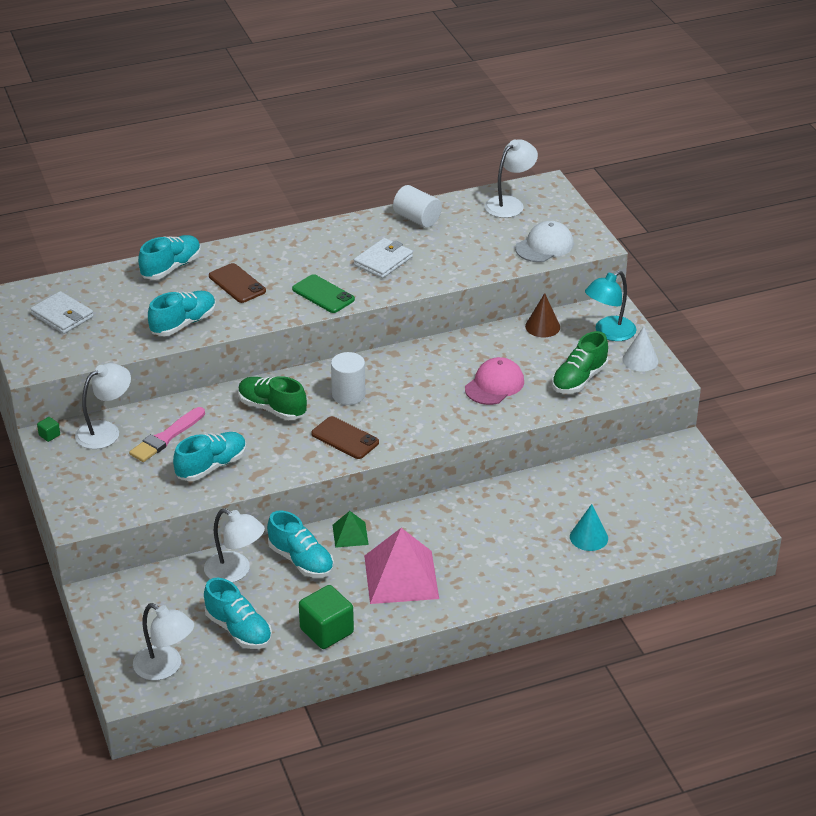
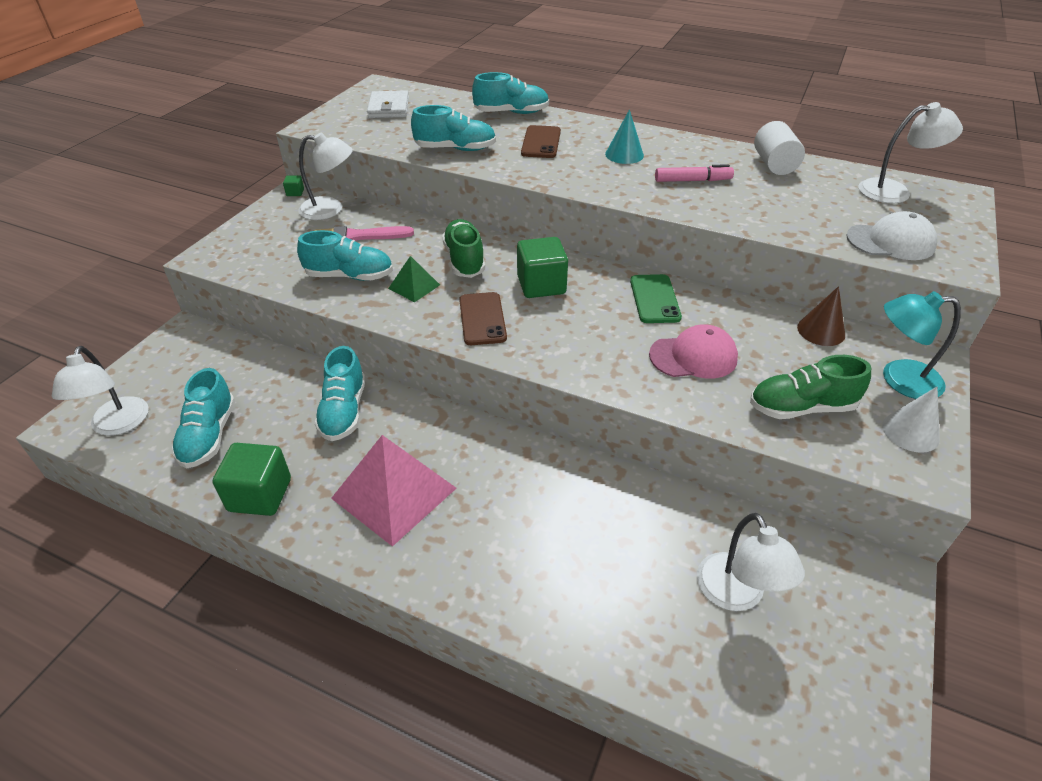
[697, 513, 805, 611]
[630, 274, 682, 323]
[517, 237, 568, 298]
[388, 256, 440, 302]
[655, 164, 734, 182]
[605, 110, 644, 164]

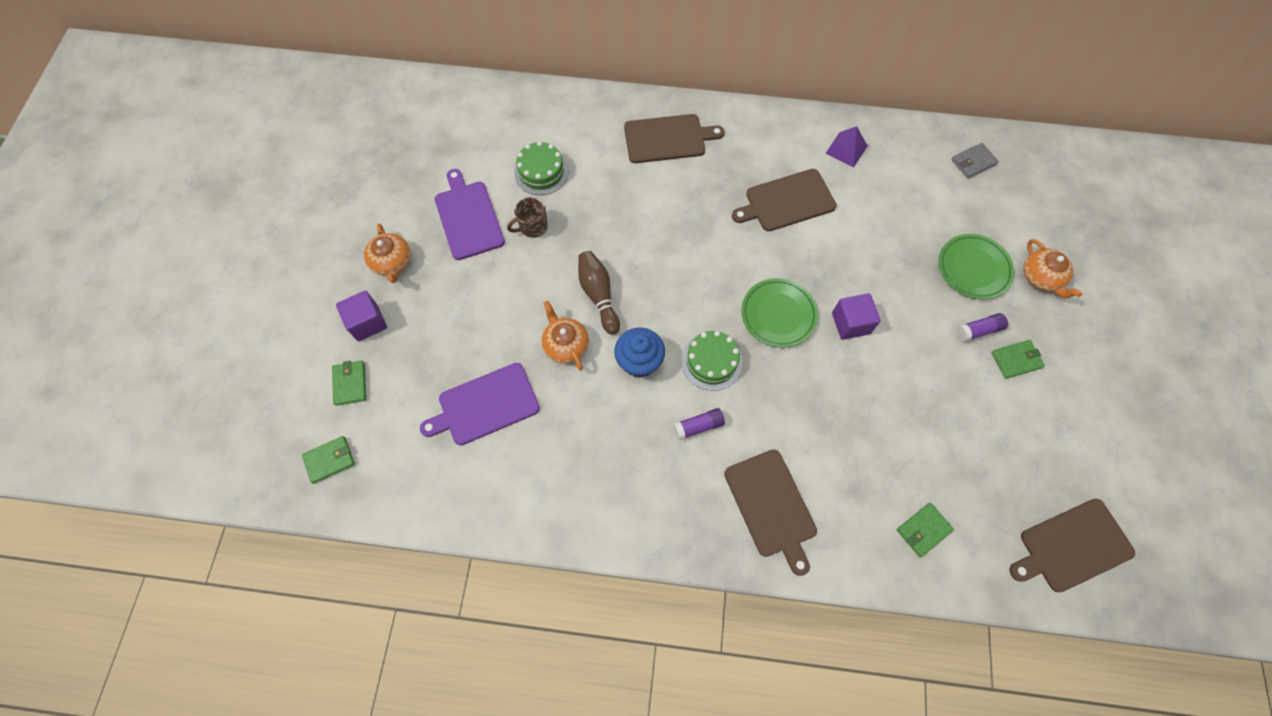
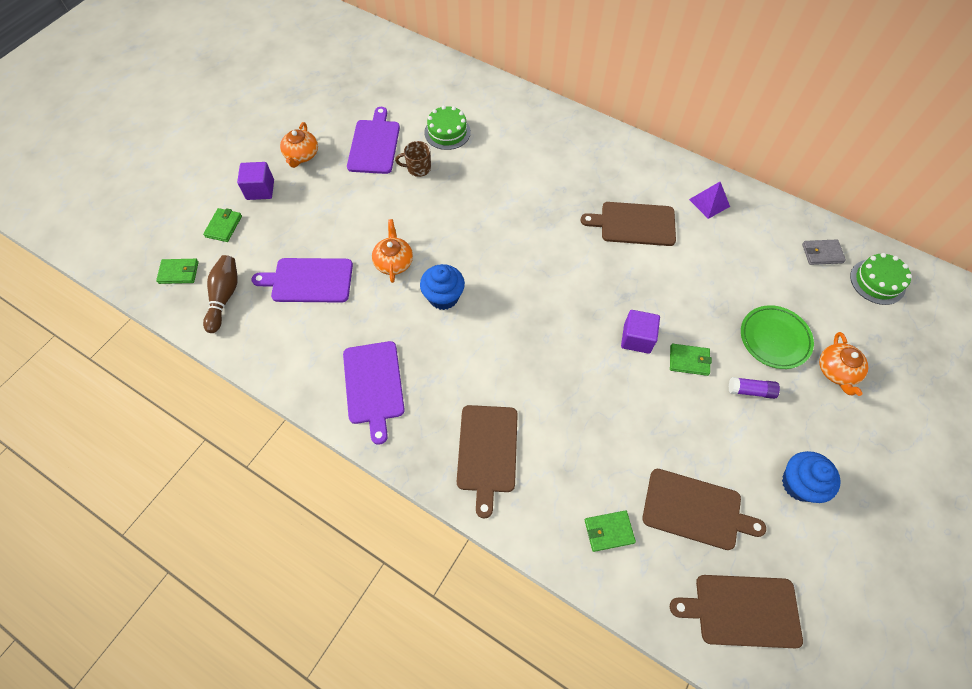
[203, 255, 238, 333]
[642, 469, 766, 550]
[673, 408, 725, 440] (first image)
[850, 253, 912, 305]
[741, 278, 818, 348] (first image)
[670, 344, 712, 376]
[343, 341, 405, 445]
[782, 451, 841, 503]

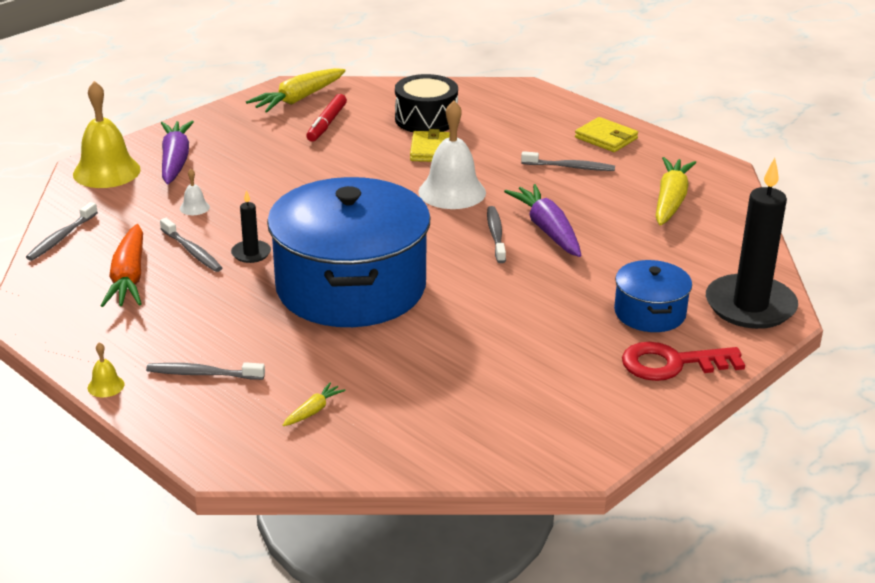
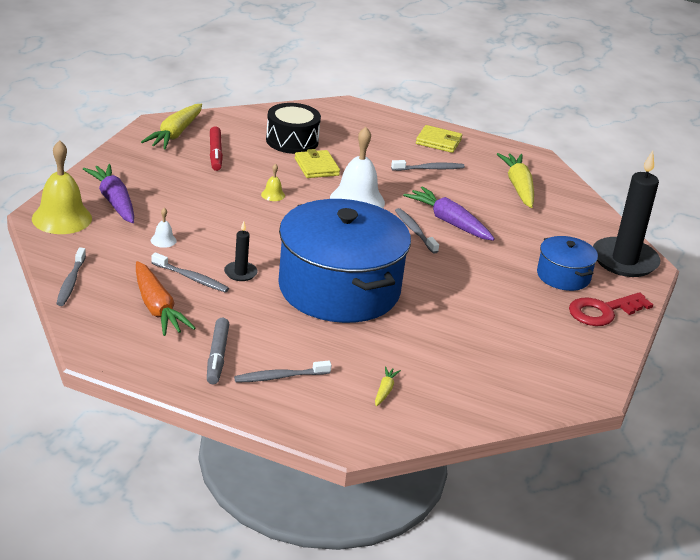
[261, 164, 285, 201]
[207, 318, 229, 384]

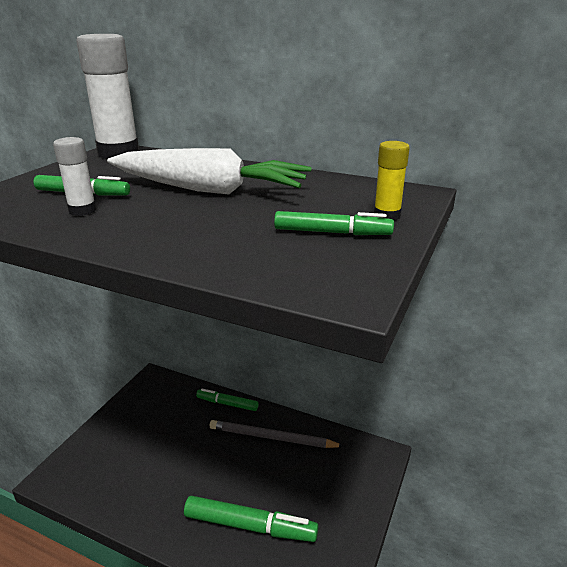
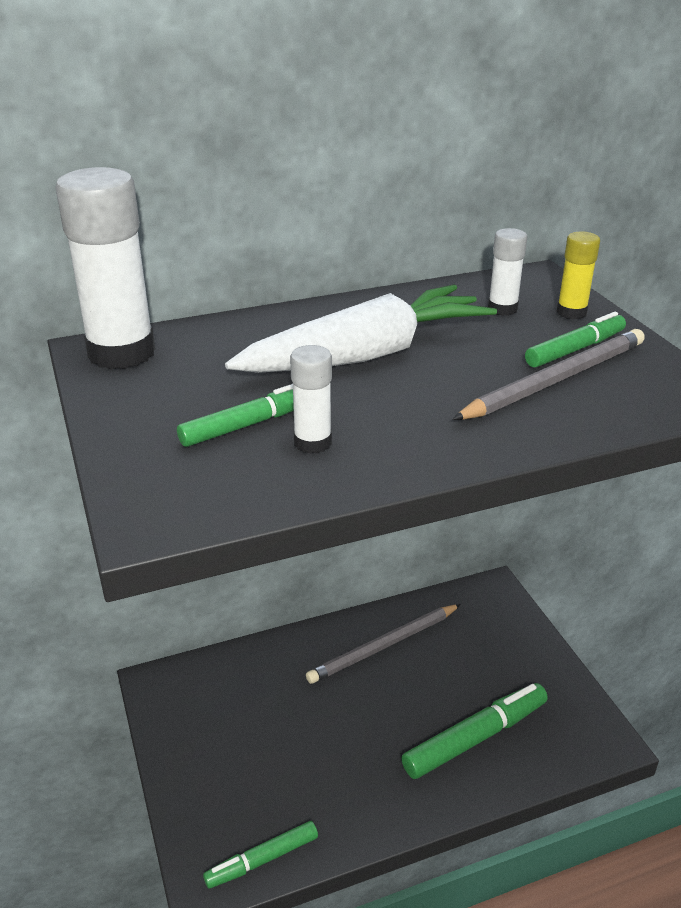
[203, 821, 318, 889]
[452, 329, 645, 420]
[488, 228, 527, 316]

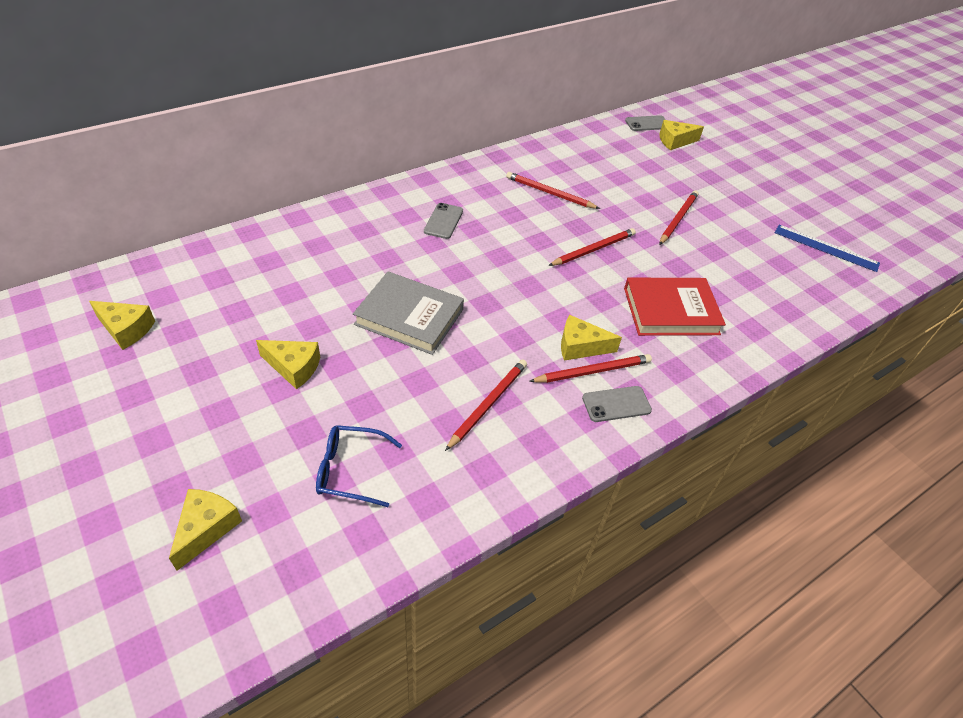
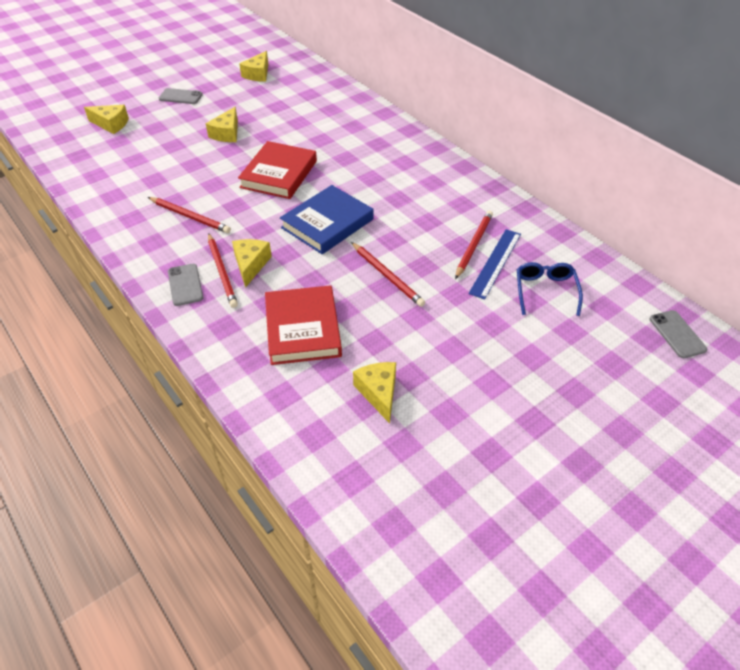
[517, 262, 583, 316]
[238, 141, 317, 199]
[159, 88, 203, 104]
[353, 362, 396, 424]
[659, 190, 699, 245] (first image)
[468, 229, 521, 300]
[280, 185, 374, 254]

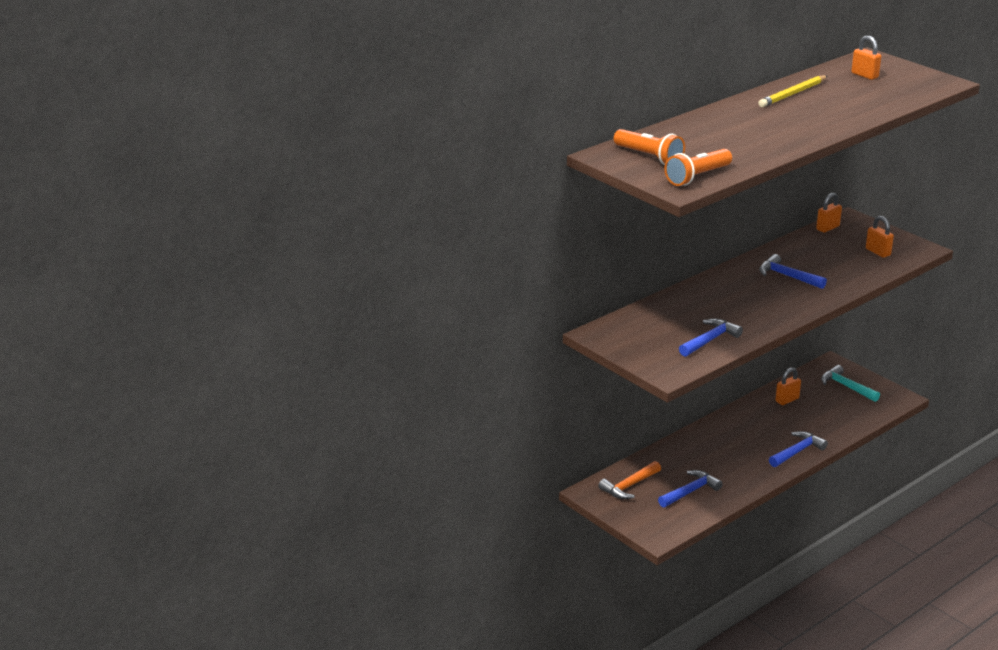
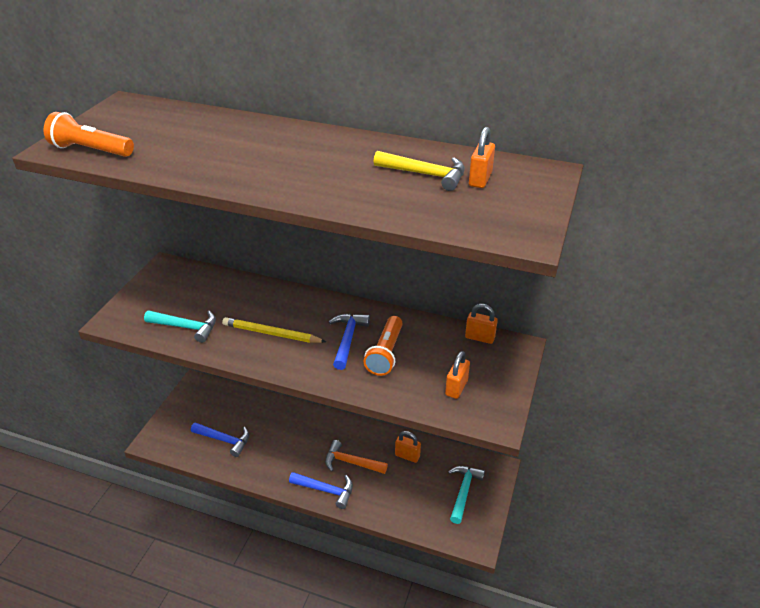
[325, 440, 388, 474]
[363, 316, 403, 376]
[144, 310, 216, 343]
[222, 317, 326, 343]
[373, 151, 465, 191]

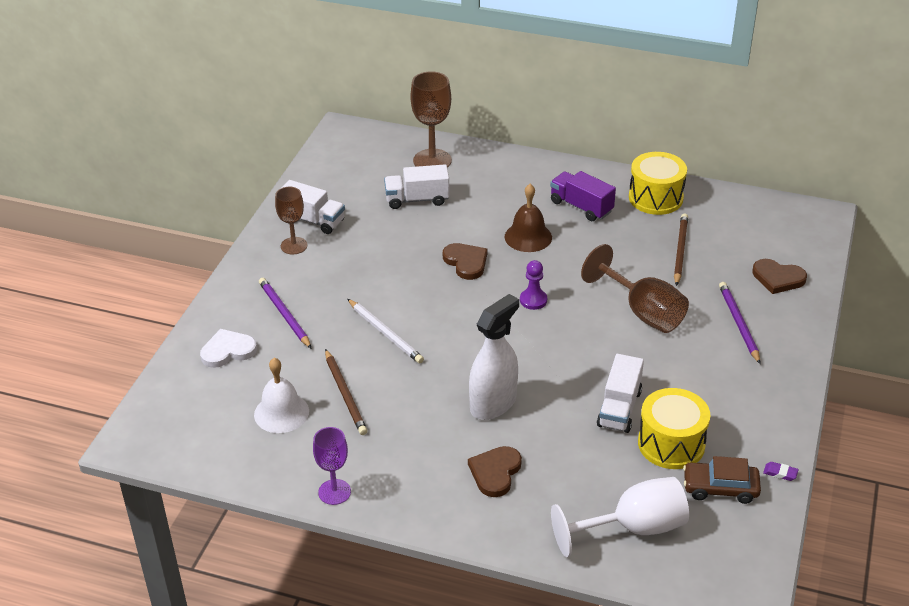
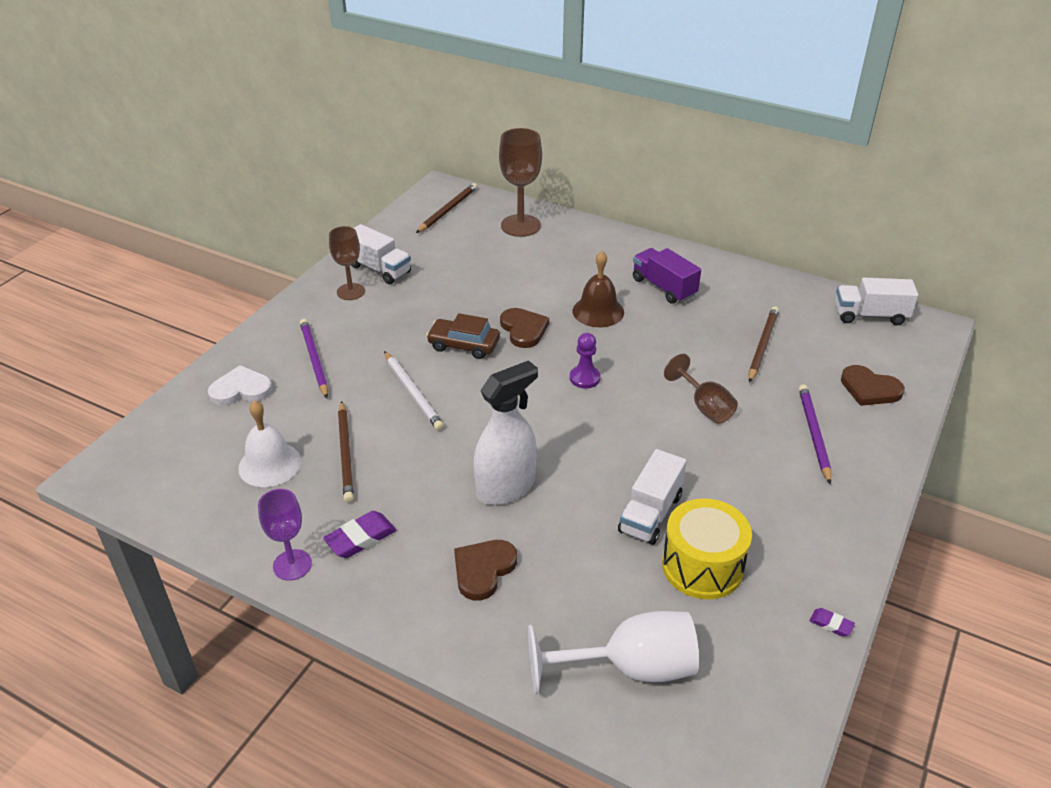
[835, 278, 918, 325]
[664, 354, 738, 424]
[629, 152, 687, 215] (first image)
[426, 313, 500, 359]
[323, 511, 396, 558]
[416, 183, 478, 233]

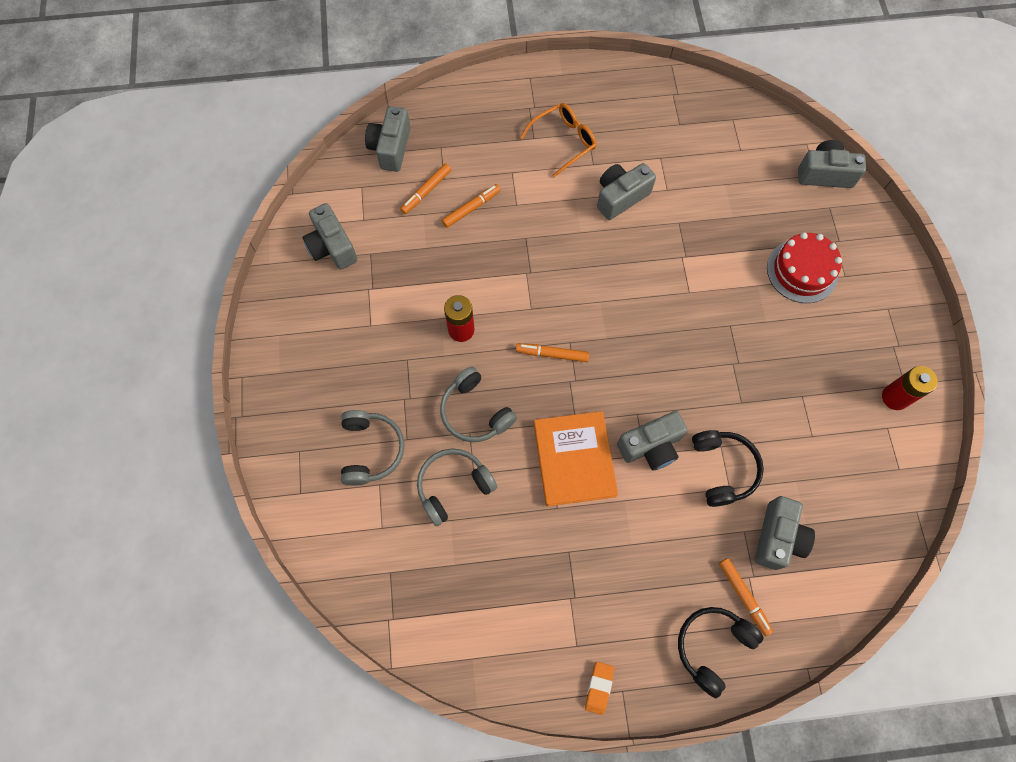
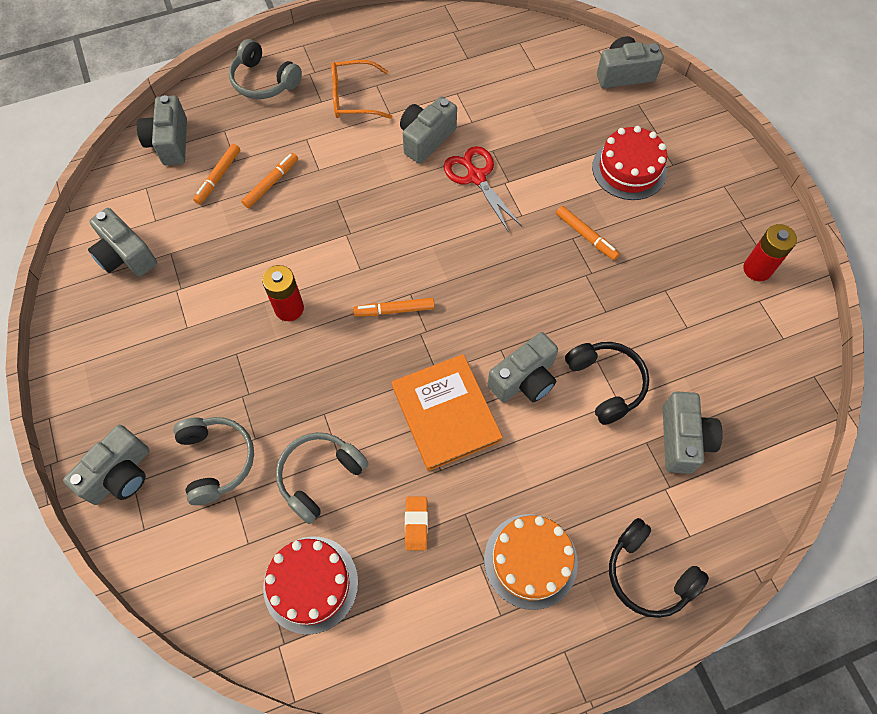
[229, 39, 302, 99]
[331, 60, 392, 119]
[405, 497, 428, 550]
[609, 518, 709, 618]
[556, 206, 620, 260]
[63, 425, 149, 505]
[263, 536, 358, 635]
[444, 146, 522, 232]
[484, 514, 578, 610]

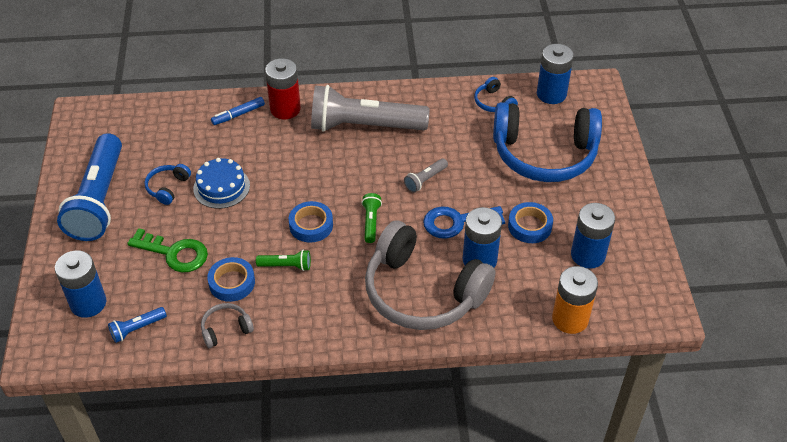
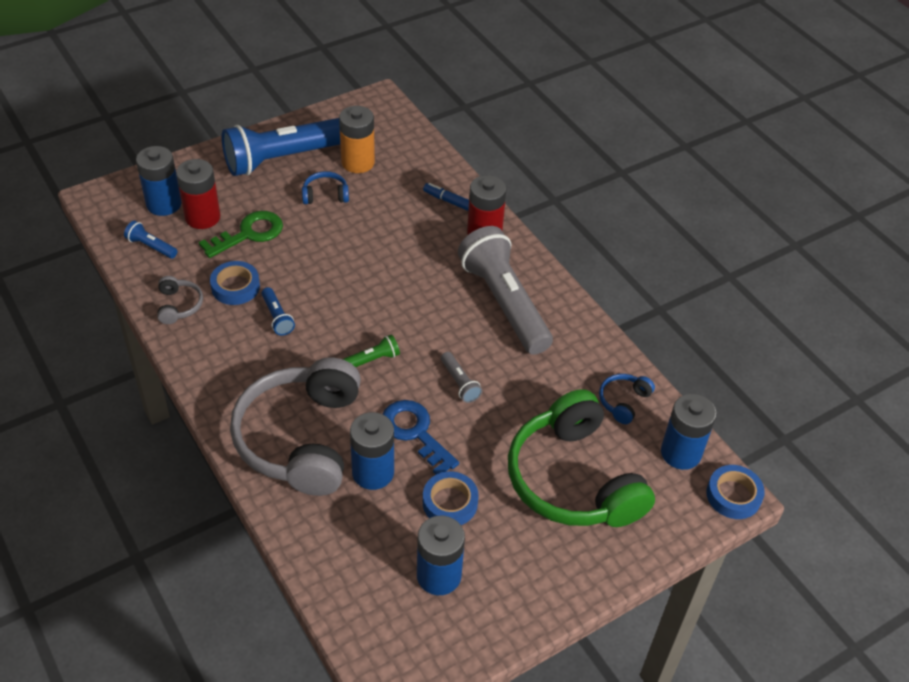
[199, 211, 283, 258]
[193, 158, 250, 209] (first image)
[157, 276, 203, 324]
[261, 287, 295, 335]
[706, 465, 765, 519]
[441, 352, 482, 403]
[508, 389, 655, 527]
[339, 106, 375, 173]
[176, 159, 220, 229]

